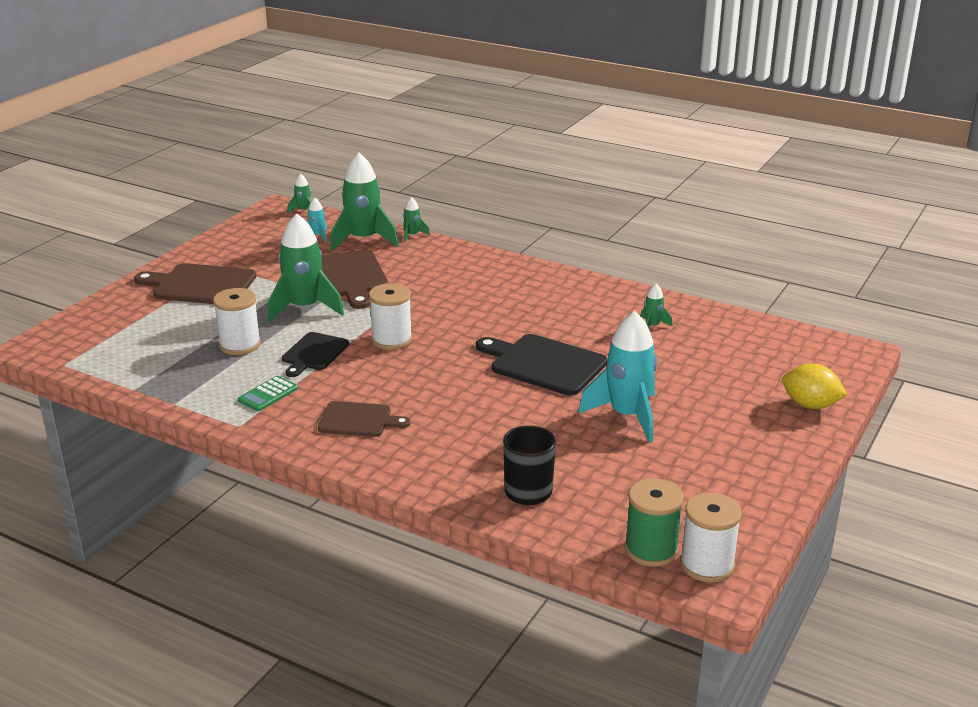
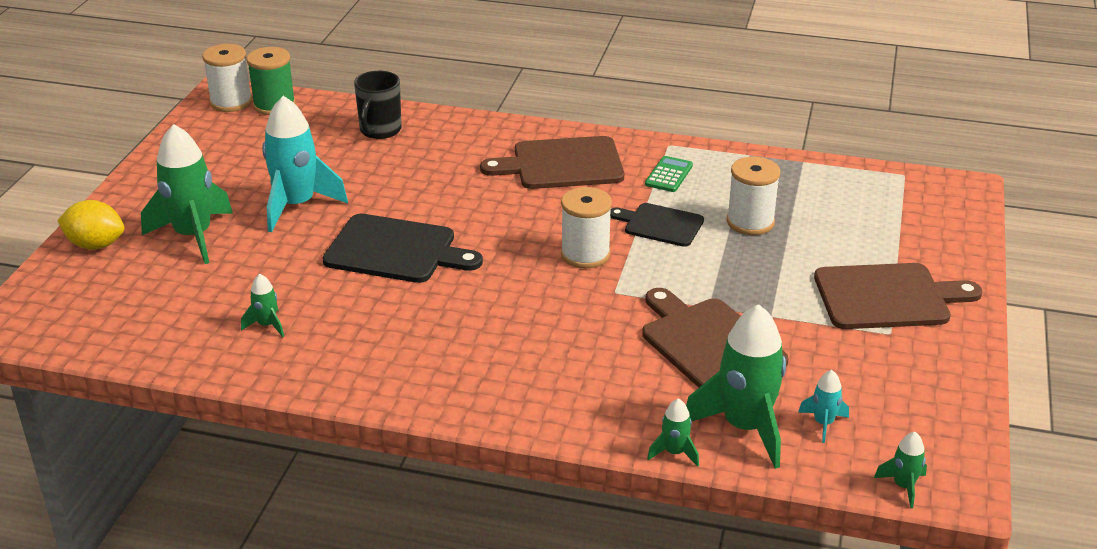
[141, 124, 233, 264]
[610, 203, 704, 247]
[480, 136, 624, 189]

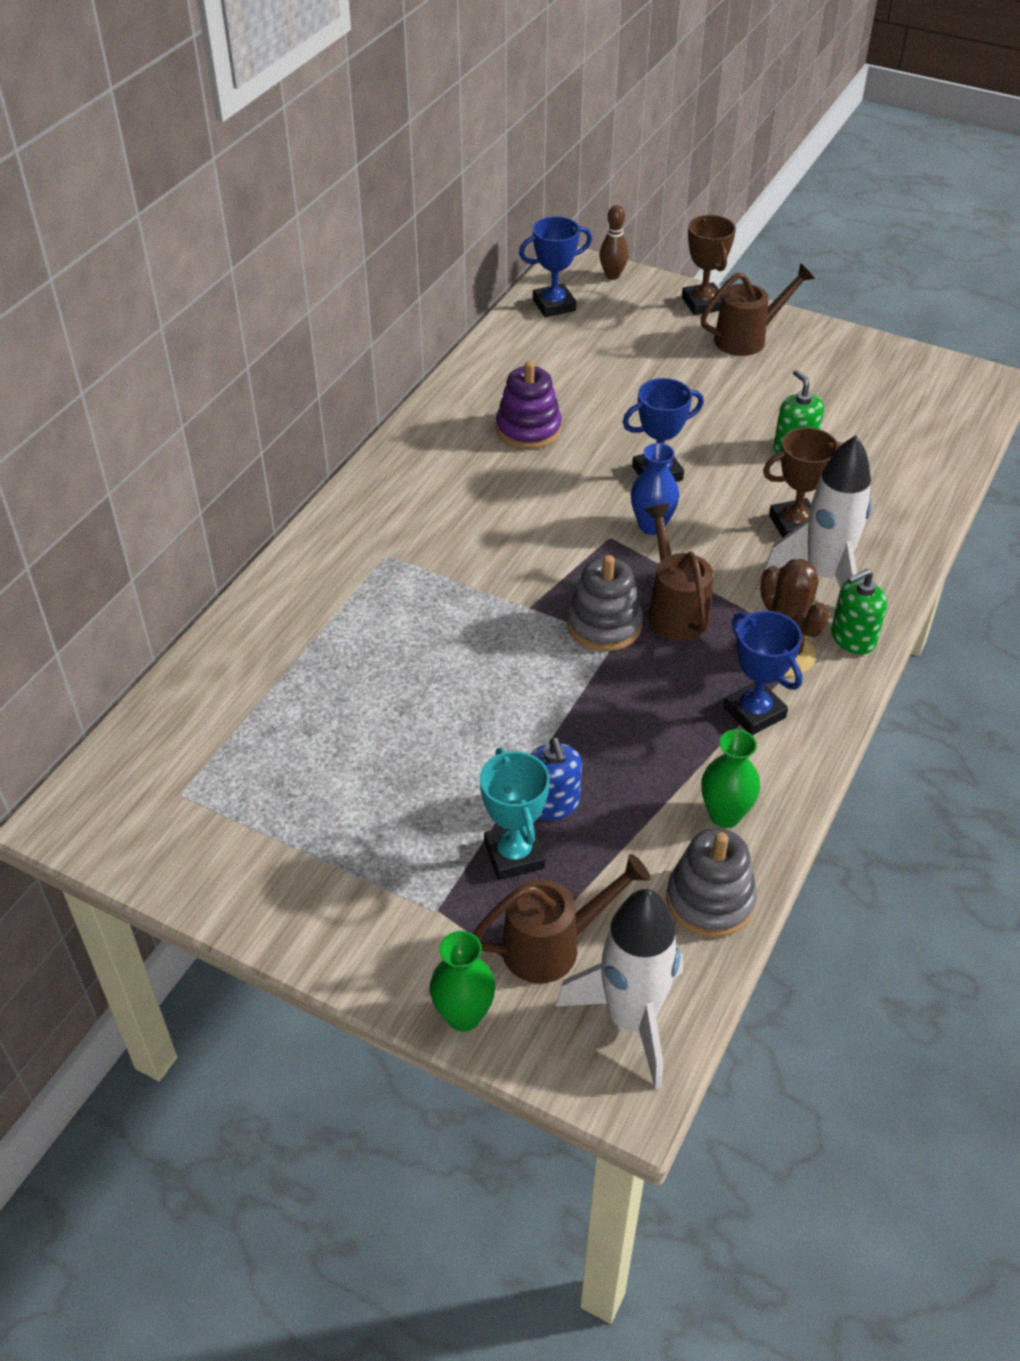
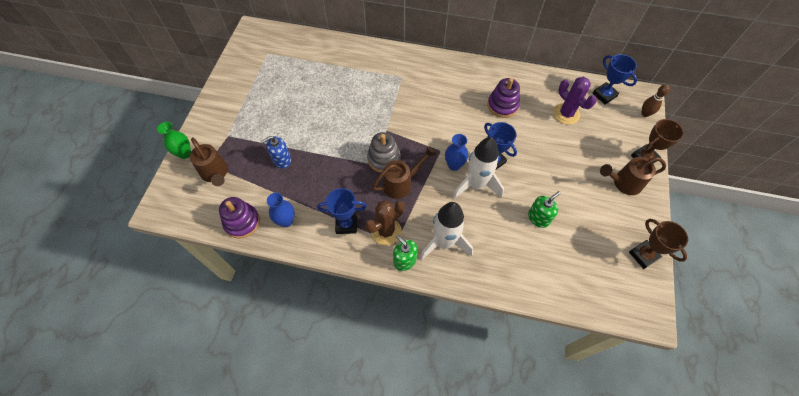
[480, 748, 550, 880] (first image)
[453, 137, 504, 199]
[219, 197, 260, 239]
[600, 157, 666, 195]
[267, 193, 295, 227]
[317, 188, 367, 234]
[629, 219, 688, 269]
[553, 77, 597, 125]

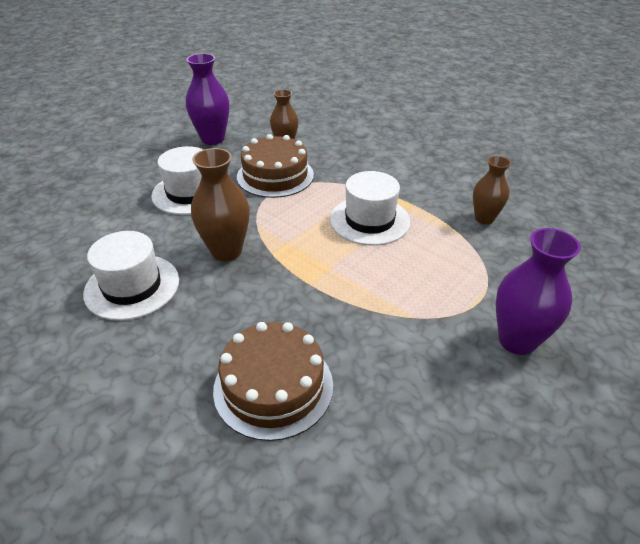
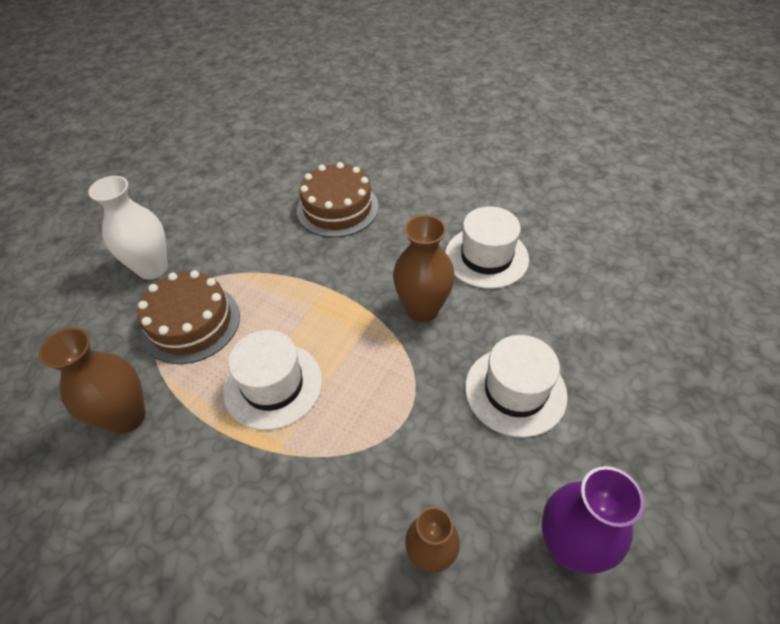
[138, 270, 240, 364]
[38, 327, 145, 434]
[88, 176, 168, 280]

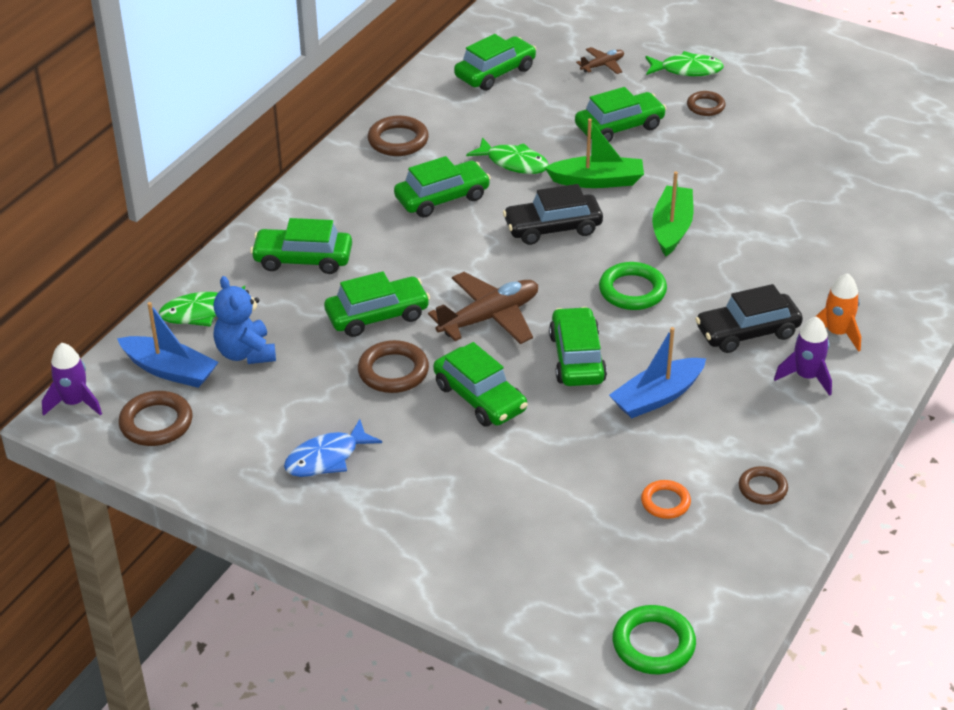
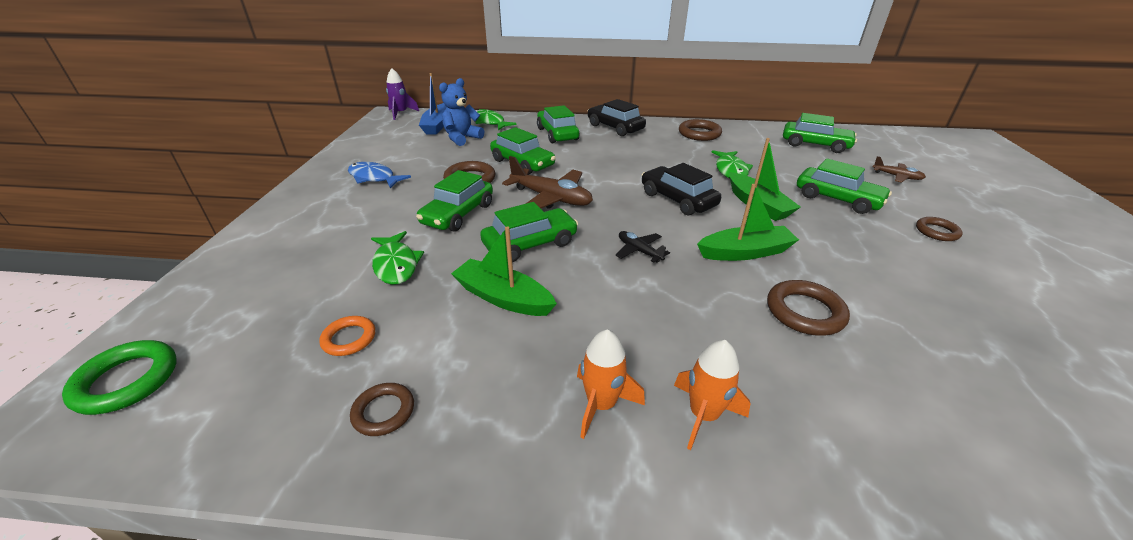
[767, 280, 850, 336]
[394, 156, 491, 218] (first image)
[615, 231, 670, 263]
[451, 226, 557, 316]
[371, 231, 424, 285]
[588, 99, 646, 136]
[577, 329, 645, 439]

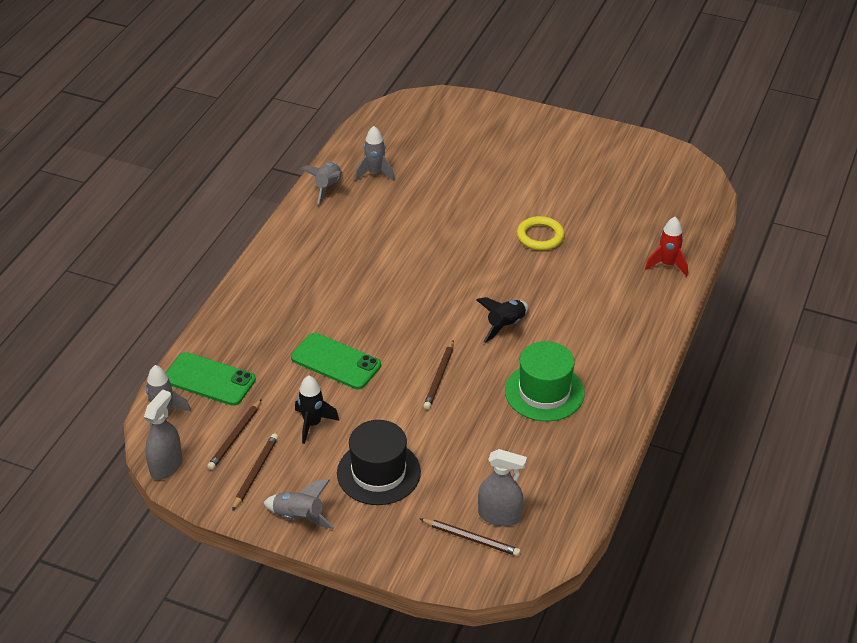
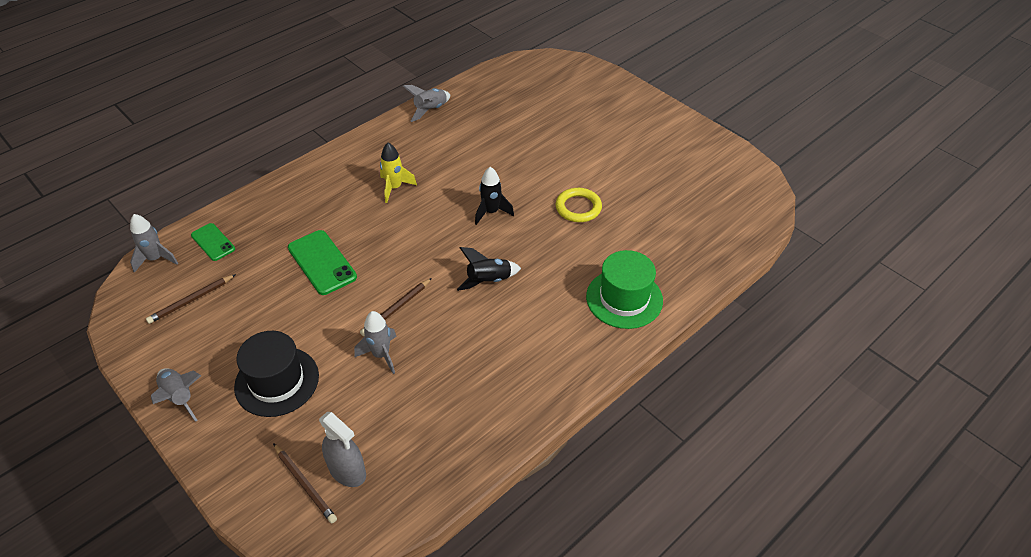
[144, 389, 182, 480] (first image)
[191, 223, 235, 261]
[232, 433, 278, 511] (first image)
[475, 167, 514, 225]
[354, 311, 397, 374]
[586, 250, 663, 329]
[645, 217, 688, 277] (first image)
[380, 143, 417, 203]

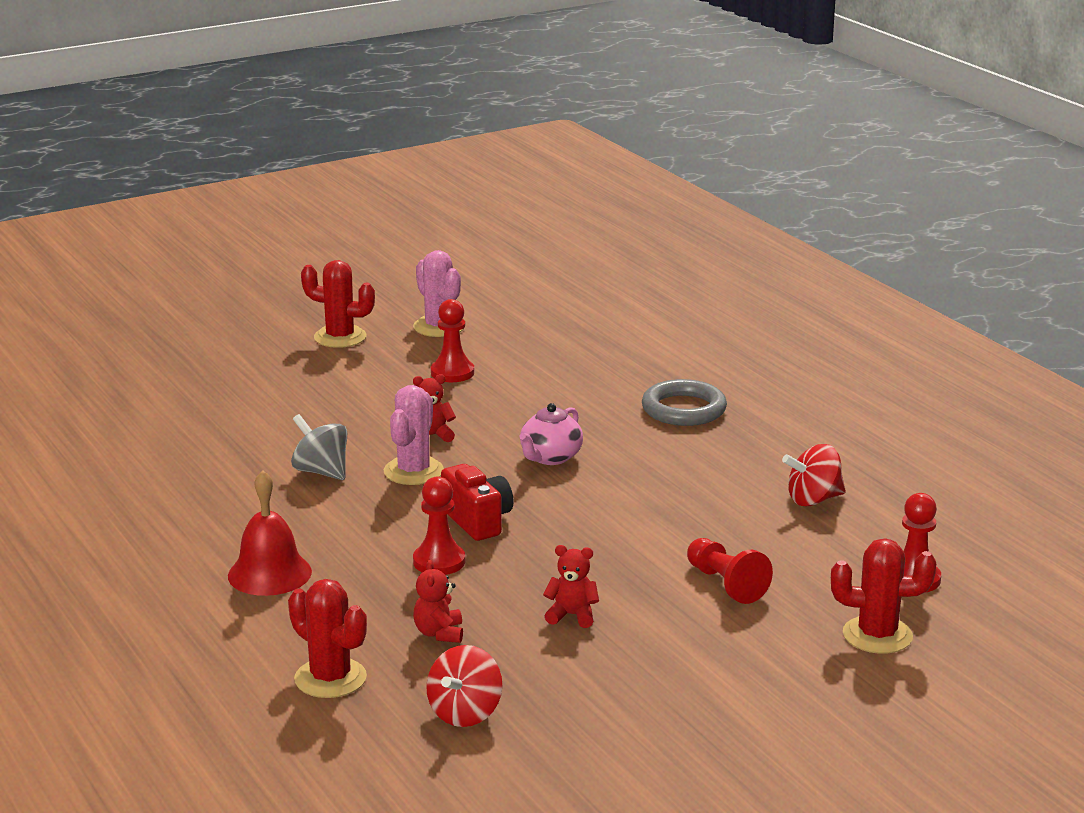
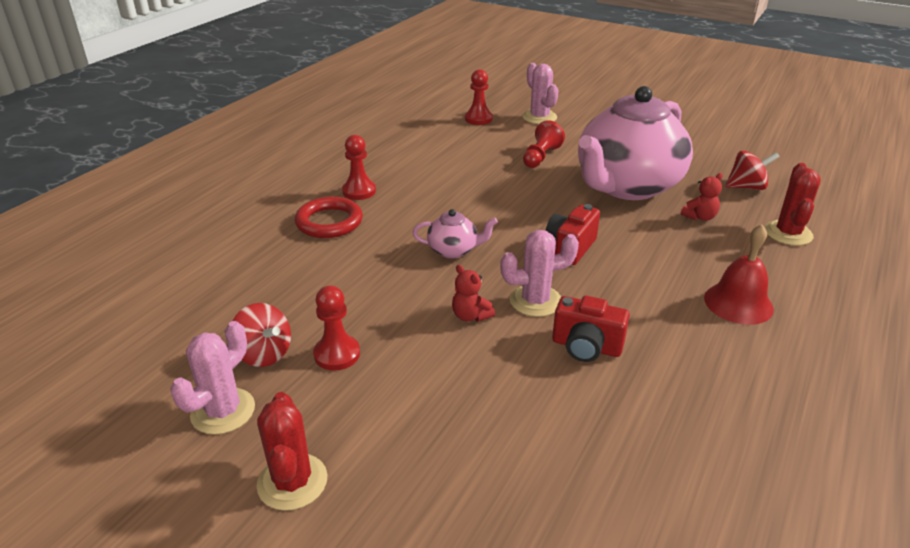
[552, 296, 630, 362]
[342, 135, 376, 200]
[578, 86, 693, 200]
[295, 197, 363, 238]
[233, 303, 291, 367]
[522, 63, 559, 124]

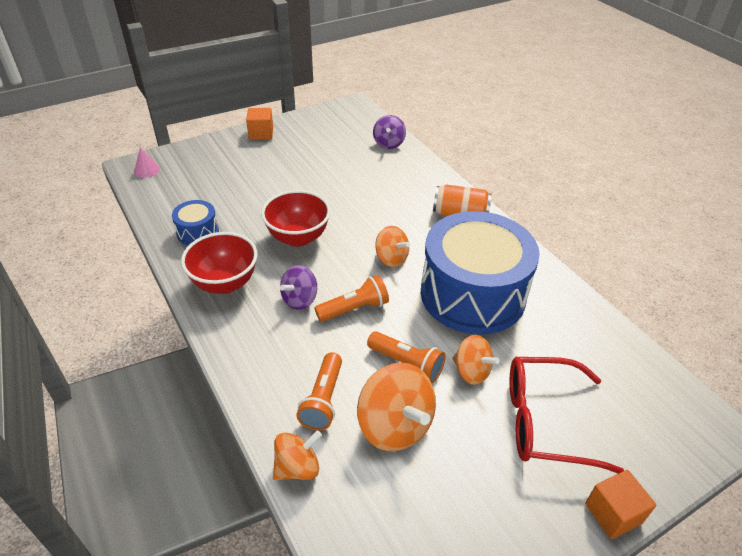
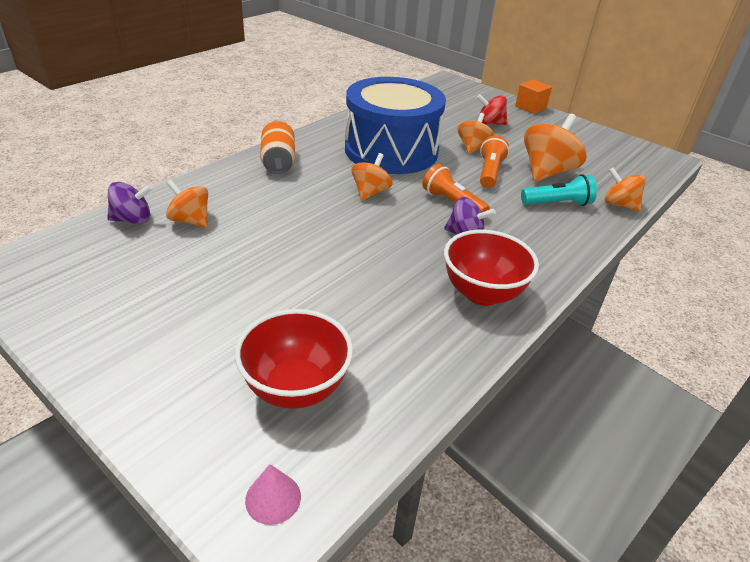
[172, 200, 219, 246] (first image)
[246, 108, 273, 140] (first image)
[235, 309, 353, 409]
[521, 174, 597, 206]
[477, 94, 507, 125]
[166, 180, 208, 227]

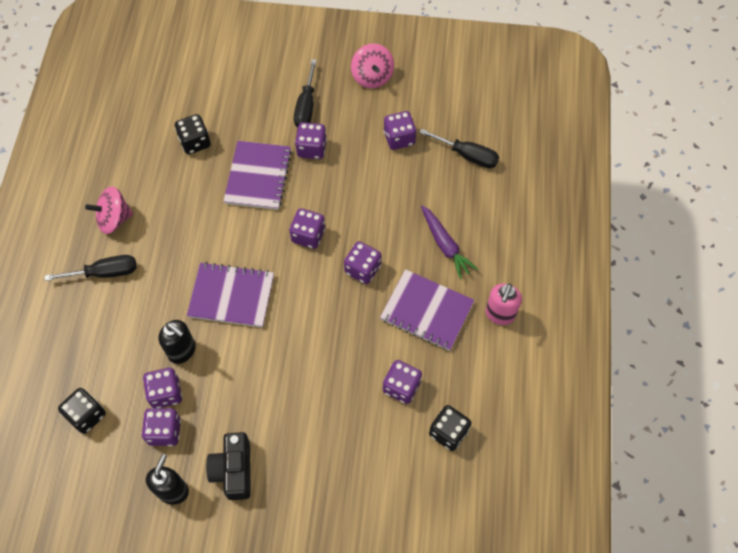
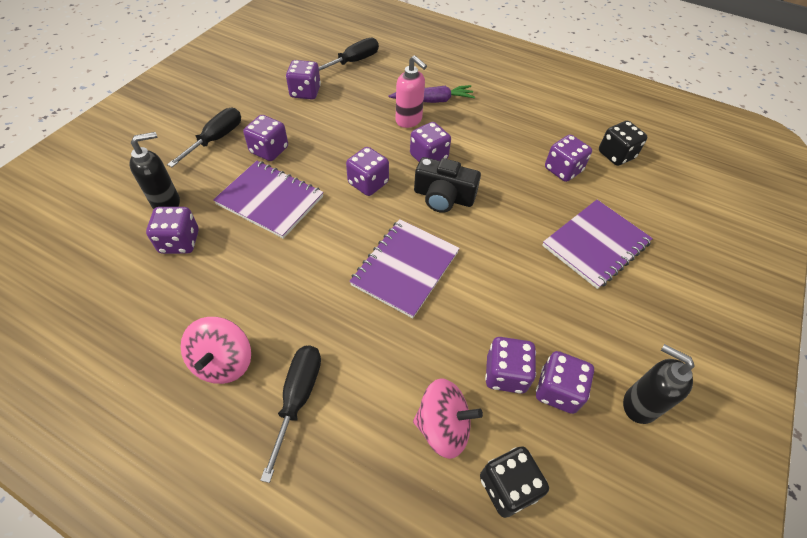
[129, 132, 180, 209]
[146, 207, 199, 254]
[414, 157, 481, 213]
[167, 108, 241, 167]
[413, 378, 483, 459]
[542, 200, 653, 289]
[396, 55, 427, 128]

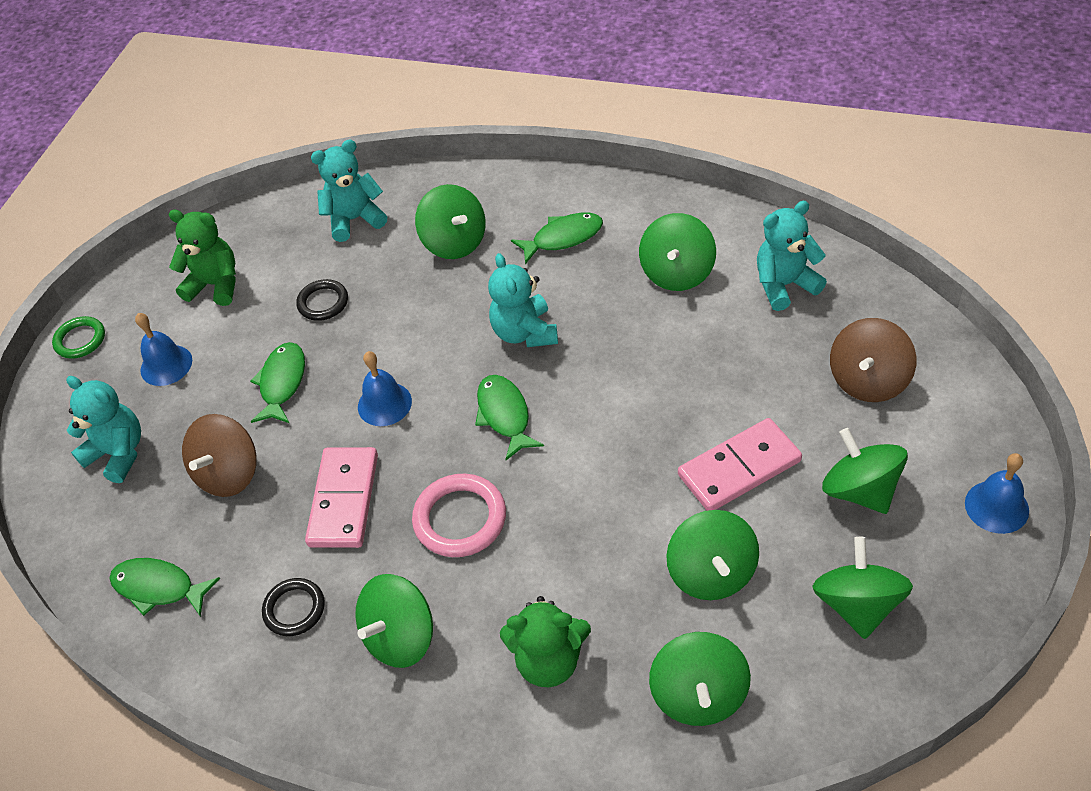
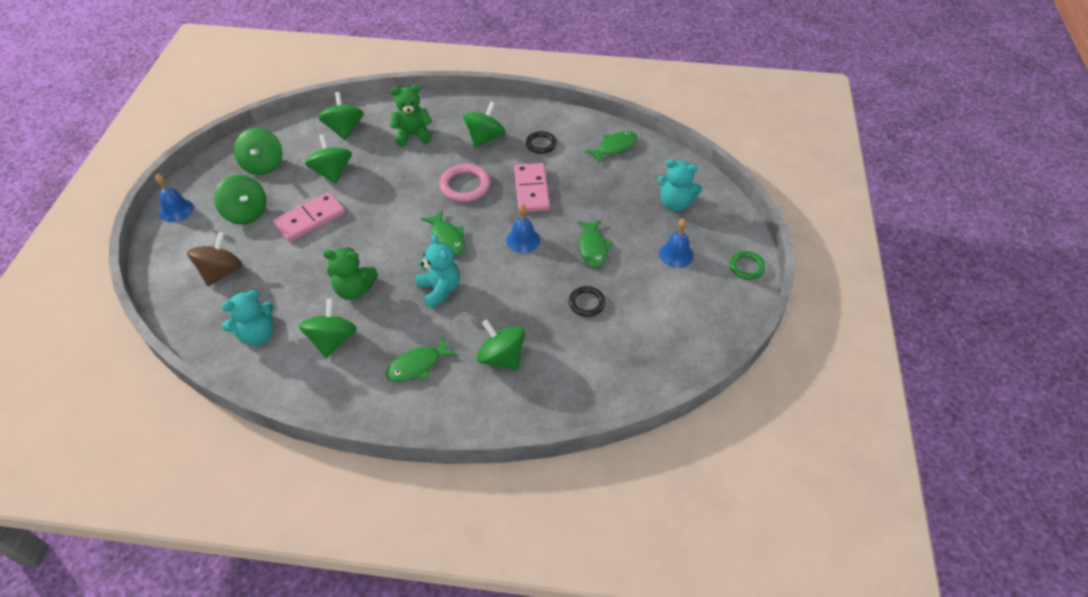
[585, 131, 637, 164]
[323, 247, 378, 300]
[182, 414, 257, 497] (first image)
[311, 139, 387, 242] (first image)

